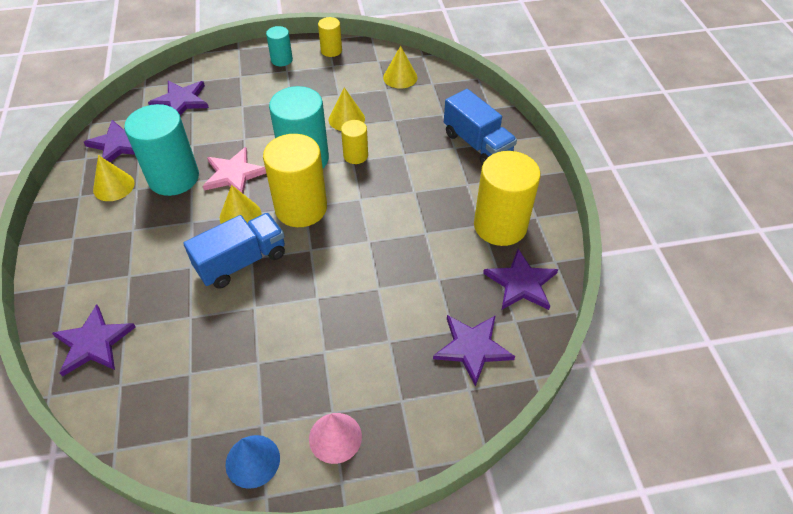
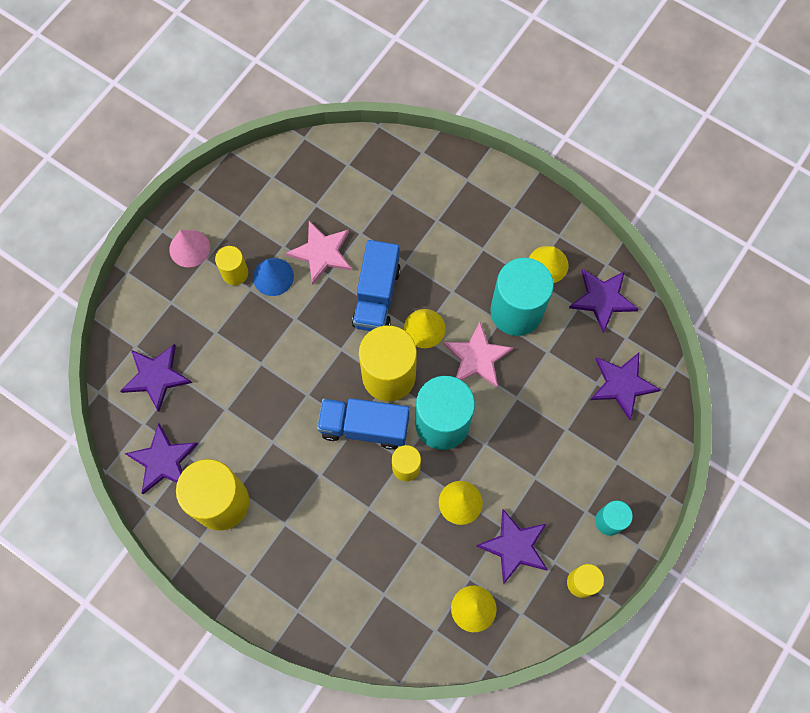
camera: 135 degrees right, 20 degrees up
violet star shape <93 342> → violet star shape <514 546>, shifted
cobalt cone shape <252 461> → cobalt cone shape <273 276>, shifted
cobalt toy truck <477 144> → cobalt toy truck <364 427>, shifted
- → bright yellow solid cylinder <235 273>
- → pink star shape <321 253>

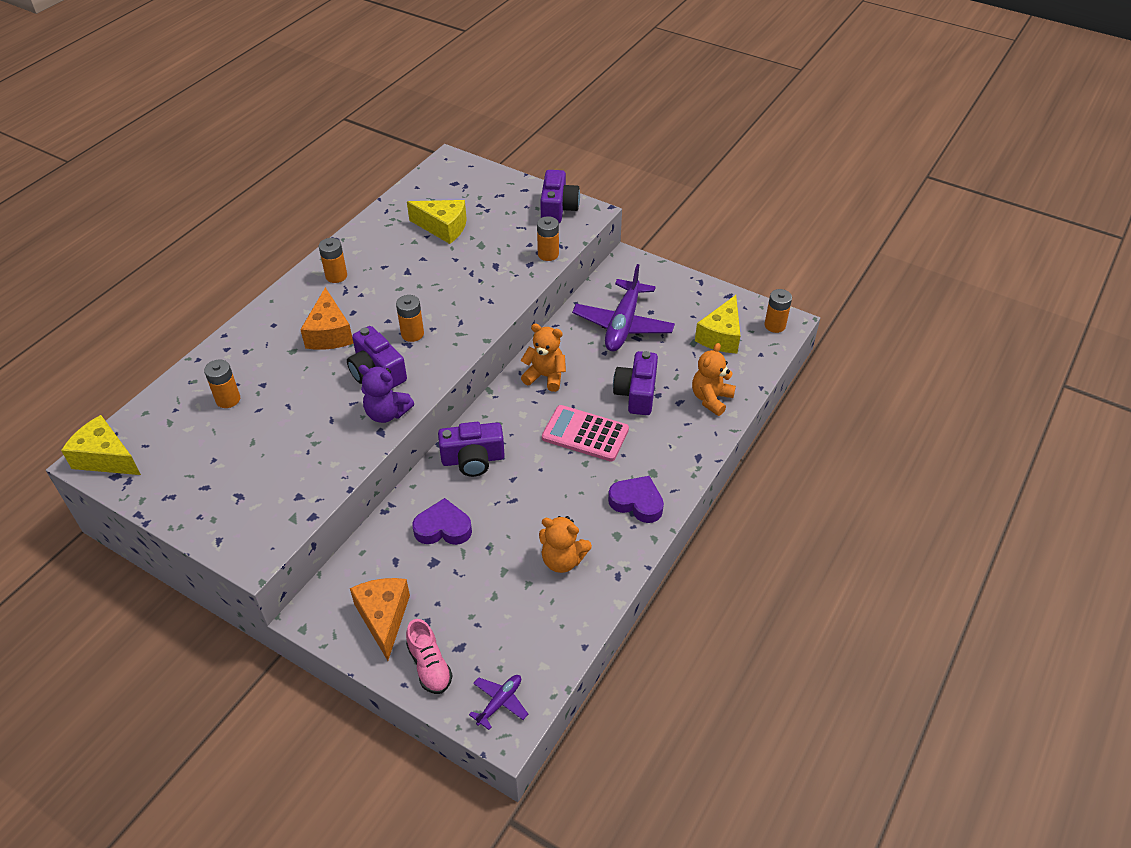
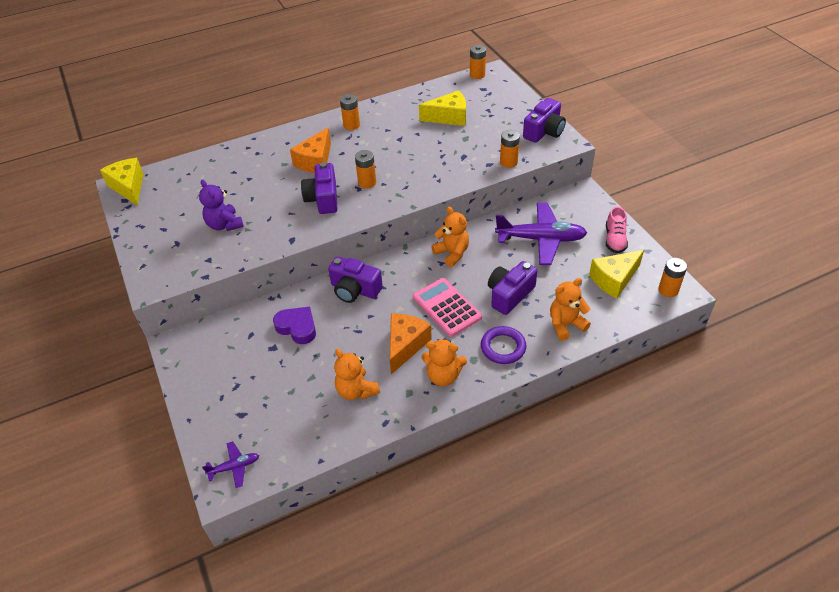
camera: 35 degrees right, 0 degrees up
orange-coloured AA battery <228 399> → orange-coloured AA battery <477 75>, shifted
orange-coloured piece of cheese <384 618> → orange-coloured piece of cheese <405 345>, shifted
violet stuffed bear <387 413> → violet stuffed bear <224 225>, shifted
pink shoe <429 666> → pink shoe <614 239>, shifted
bright yellow piece of cheese <443 228> → bright yellow piece of cheese <449 117>, 60 degrees counterclockwise
violet toy plane <623 325> → violet toy plane <541 239>, 135 degrees counterclockwise
violet heart shape <637 502> → orange-coloured stuffed bear <443 376>
- → violet ring <503 347>

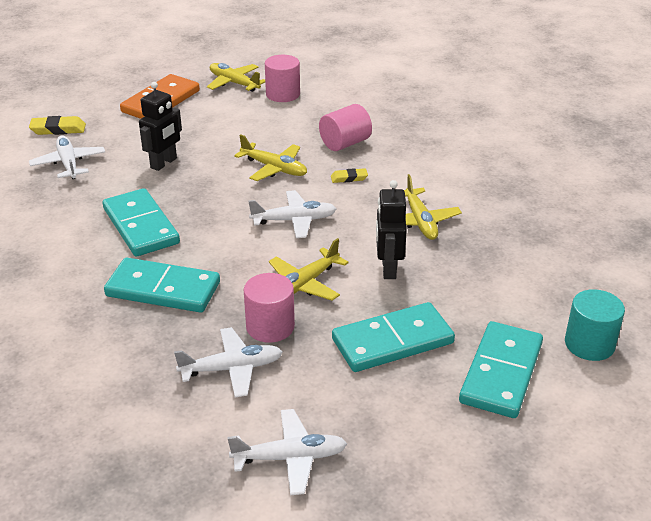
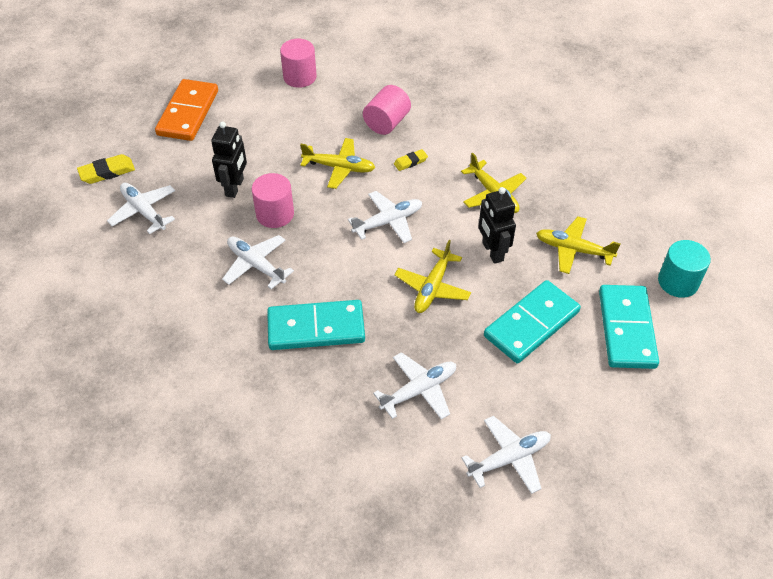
camera: 20 degrees left, 15 degrees up
aqua domino piece <141 226> → snow-white toy plane <256 265>
bright yellow toy plane <234 83> → bright yellow toy plane <573 250>, shifted
pink solid cylinder <270 326> → pink solid cylinder <275 214>, shifted

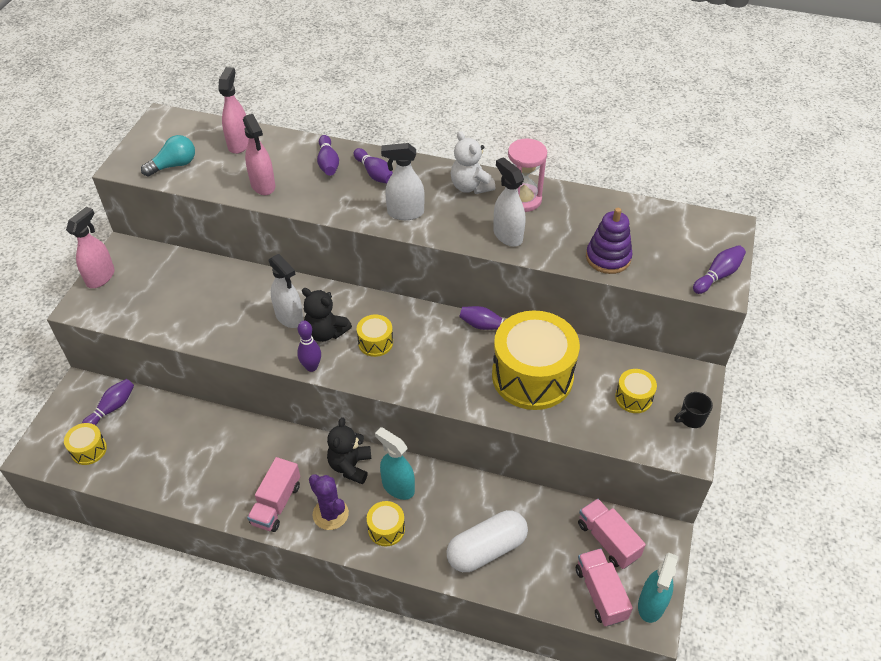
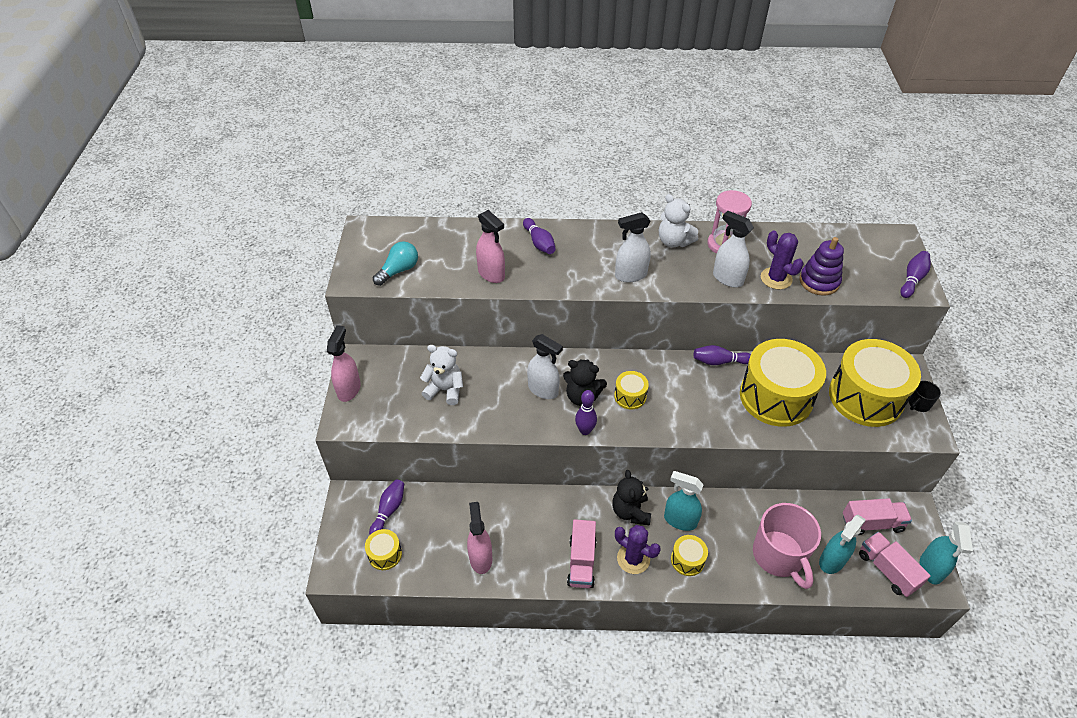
camera: 15 degrees left, 0 degrees up
pink spray bottle <239 144> → pink spray bottle <480 558>, shifted
violet tenpin <375 173> → -
snow-white capsule <486 549> → pink coffee mug <779 556>
pink toy truck <607 540> → pink toy truck <872 523>, 135 degrees clockwise
bright yellow toy drum <633 398> → bright yellow toy drum <865 397>, x2.25
- → snow-white stuffed bear <445 390>
- → violet saguaro cactus <776 278>
- → aqua spray bottle <832 561>

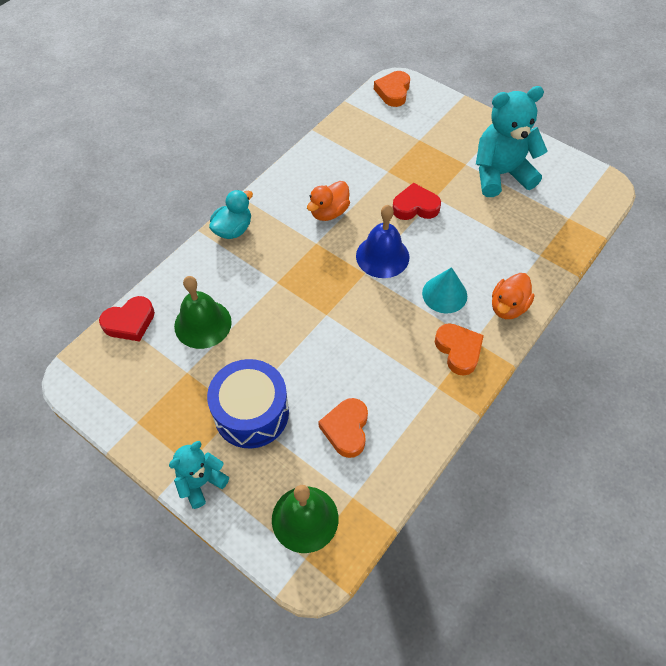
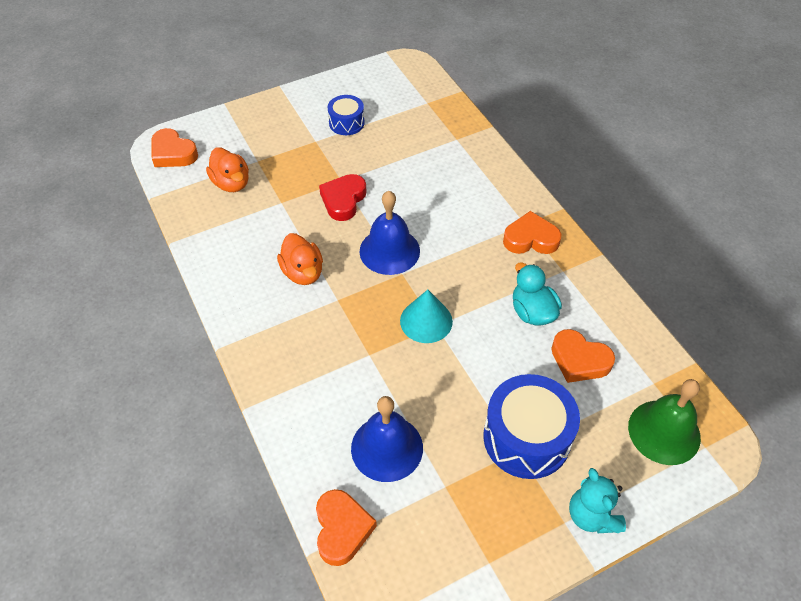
camera: 65 degrees left, 5 degrees down
red heart shape <130 322> → orange-coloured heart shape <342 529>
emerald school bell <203 324> → cobalt school bell <387 448>
aqua toy duck <233 229> → aqua toy duck <532 312>, shifted
aqua cone shape <444 294> → aqua cone shape <426 321>, shifted
aqua stuffed bear <500 174> → cobalt toy drum <346 123>
orange-coloured toy duck <508 307> → orange-coloured toy duck <231 183>, shifted

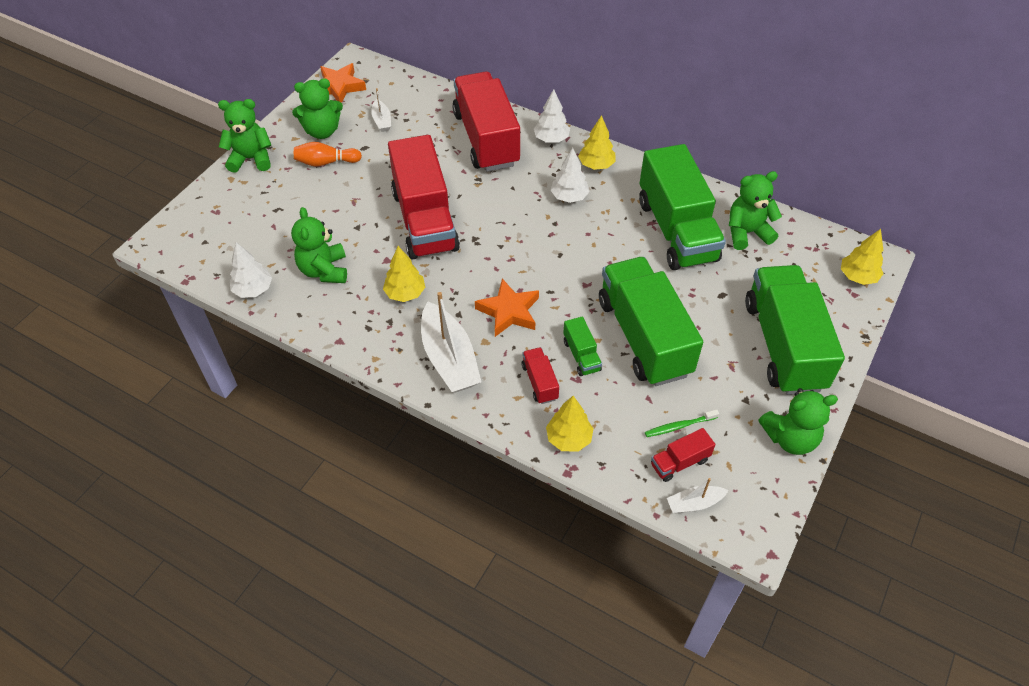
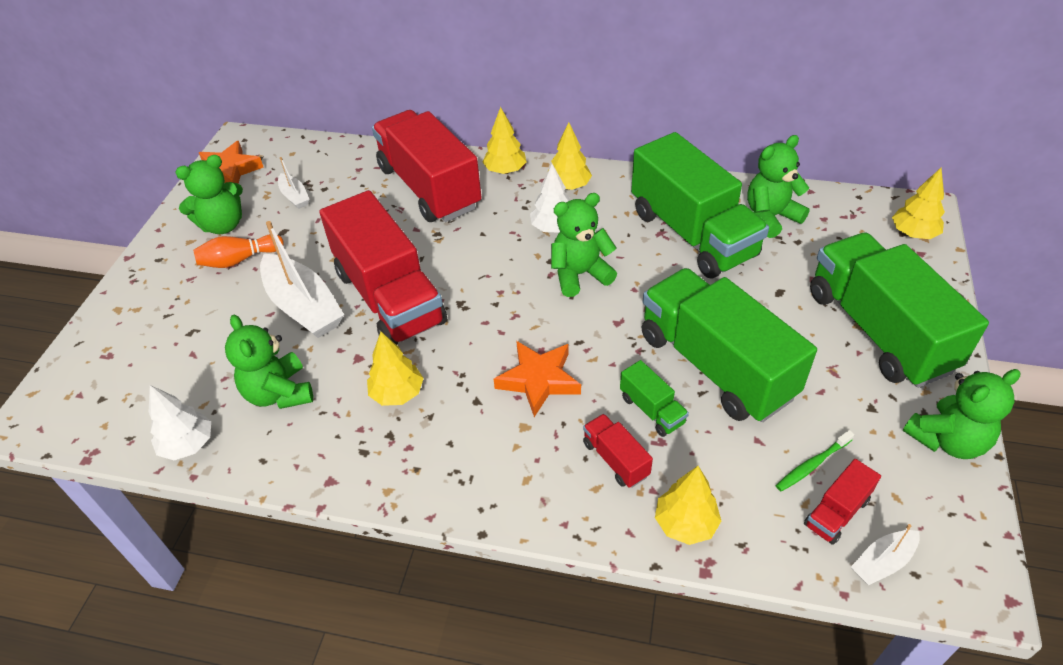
camera: 15 degrees left, 5 degrees down
emerald stuffed bear <251 159> → emerald stuffed bear <580 274>, shifted
snow-white boat <449 359> → snow-white boat <303 307>, shifted
snow-white tree <551 139> → bright yellow tree <505 170>

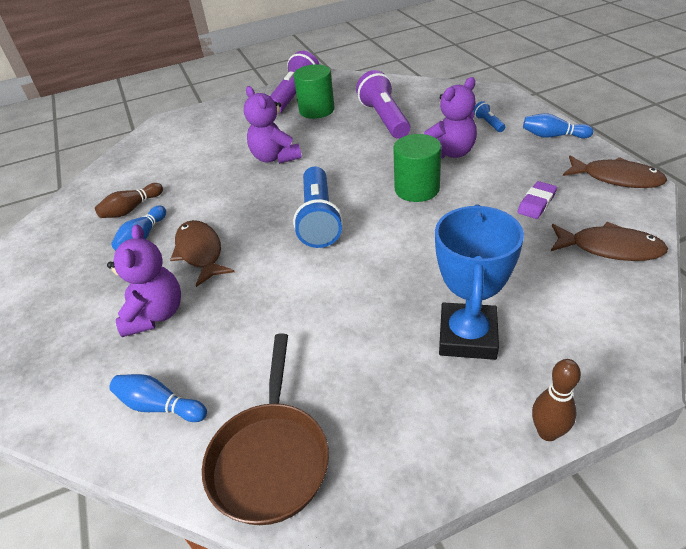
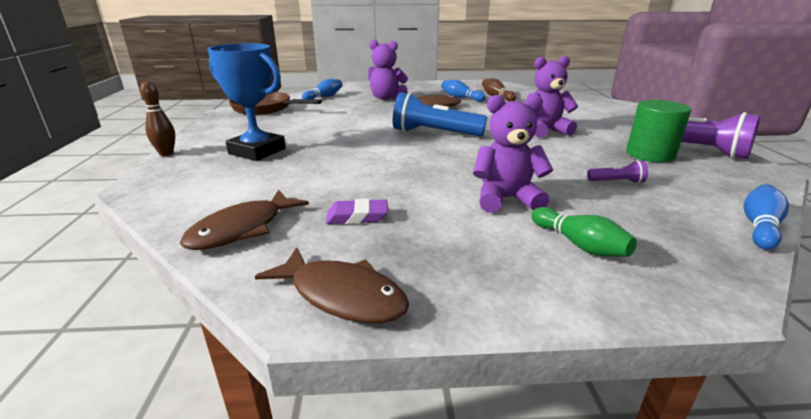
camera: 105 degrees right, 15 degrees down
violet pocket torch <384 119> → violet pocket torch <617 182>, x0.45
emerald solid cylinder <417 189> → -
violet stuffed bear <450 152> → violet stuffed bear <506 199>, 105 degrees clockwise
cobalt pocket torch <488 123> → emerald tenpin <579 244>
violet eraser <536 203> → violet eraser <357 217>, 60 degrees counterclockwise
cobalt tenpin <553 136> → cobalt tenpin <759 227>, shifted
brown fish figure <616 178> → brown fish figure <342 295>, 105 degrees counterclockwise

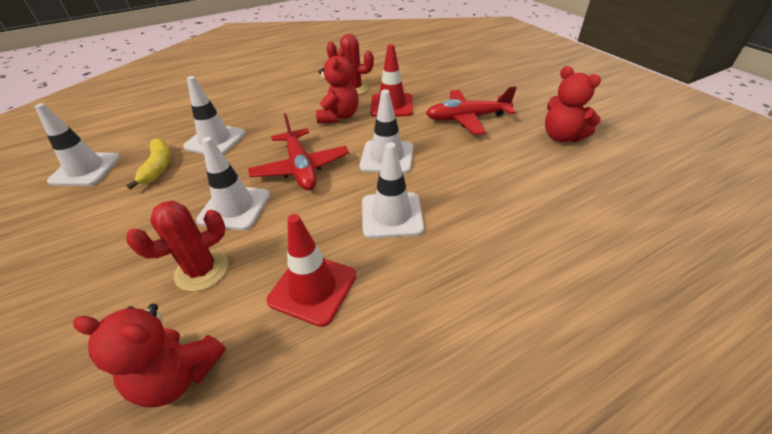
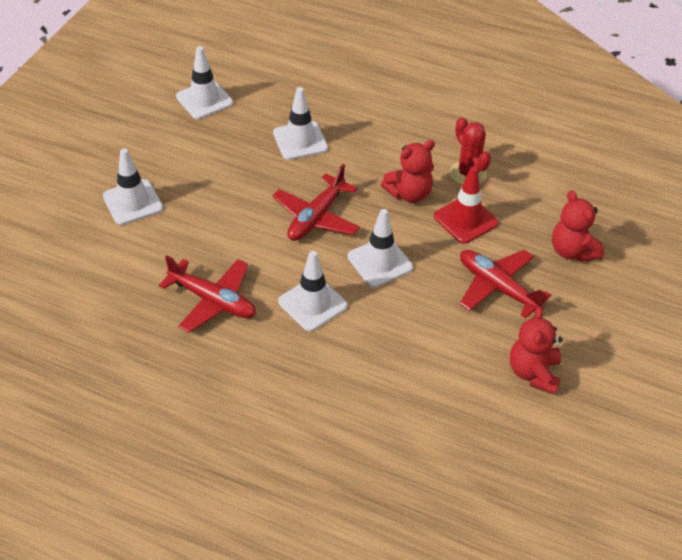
camera: 50 degrees right, 5 degrees up
red stuffed bear <178 375> → red stuffed bear <572 251>, shifted
bright yellow banana fruit <158 167> → -
red saguaro cactus <202 270> → -
snow-white safety cone <235 207> → snow-white safety cone <133 202>, shifted
red safety cone <313 288> → red toy plane <213 301>

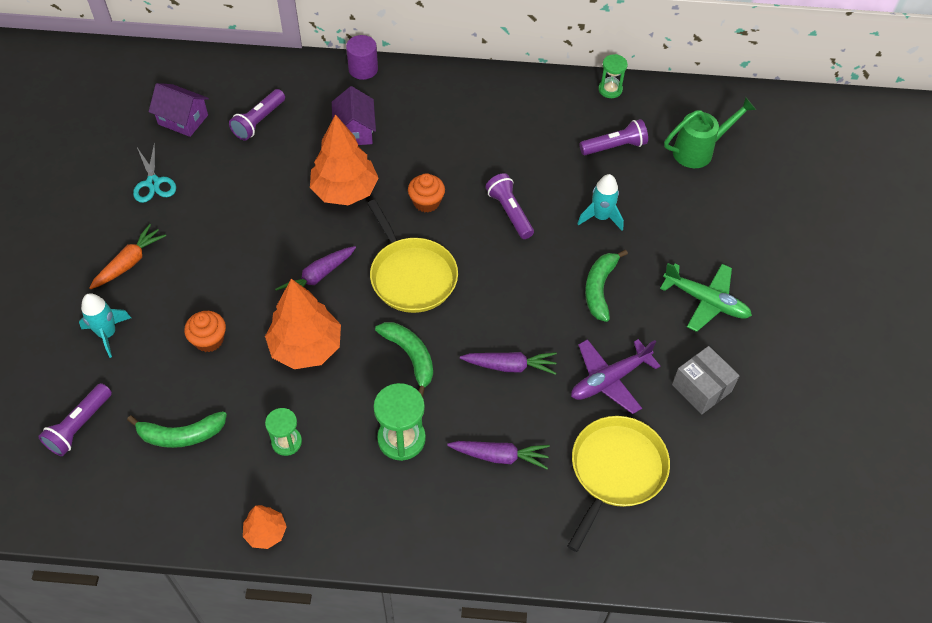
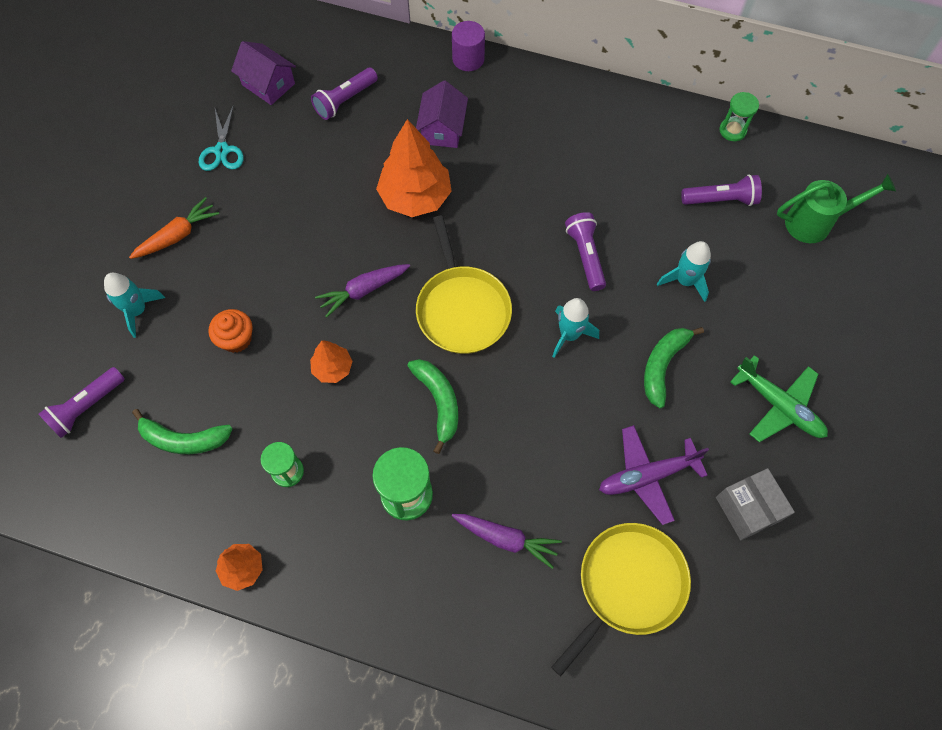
camera: 15 degrees right, 10 degrees up
orange-coloured tree <306 347> → orange-coloured tree <332 368>, x0.52
orange-coloured muffin <426 202> → -
violet root vegetable <510 366> → -
- → aqua toy rocket <569 335>

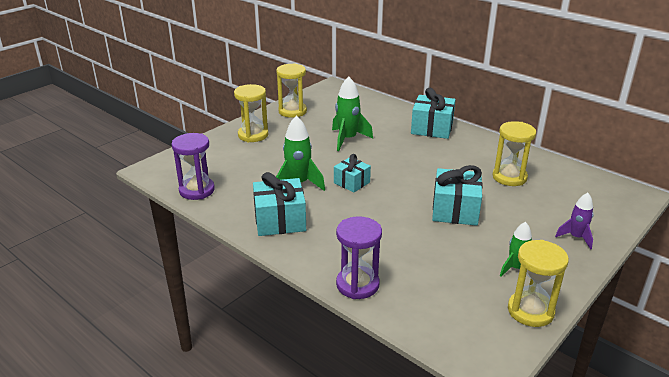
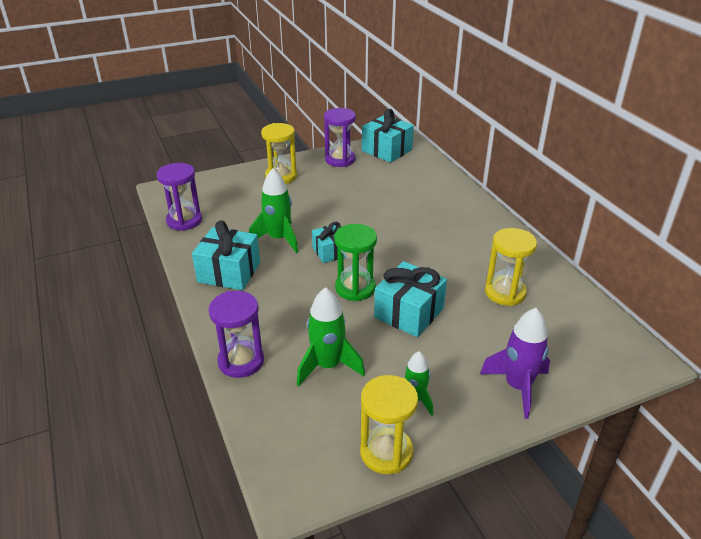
camera: 25 degrees right, 5 degrees up
bright yellow sandglass <292 111> → violet sandglass <340 160>
emerald toy rocket <348 139> → emerald toy rocket <327 366>, shifted
aqua present <432 128> → aqua present <387 150>, shifted
violet toy rocket <576 237> → violet toy rocket <517 387>, x1.59
- → emerald sandglass <355 288>

